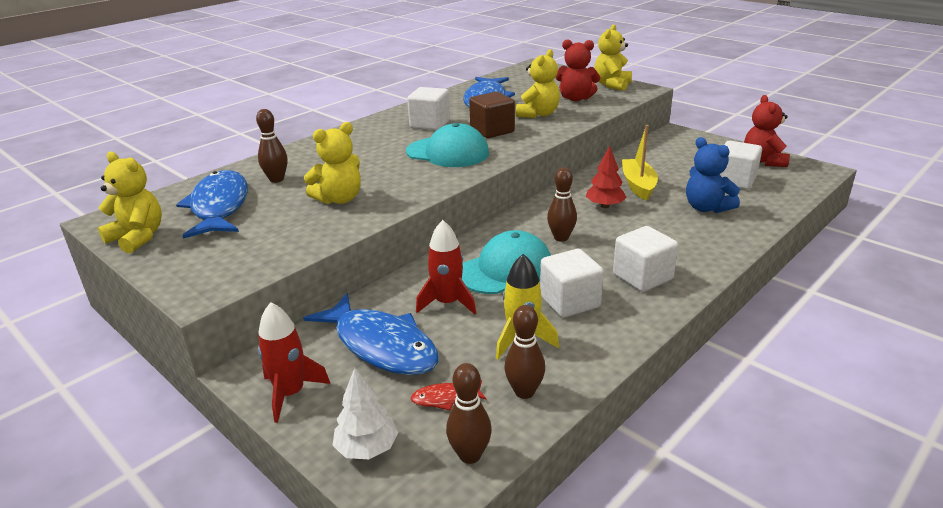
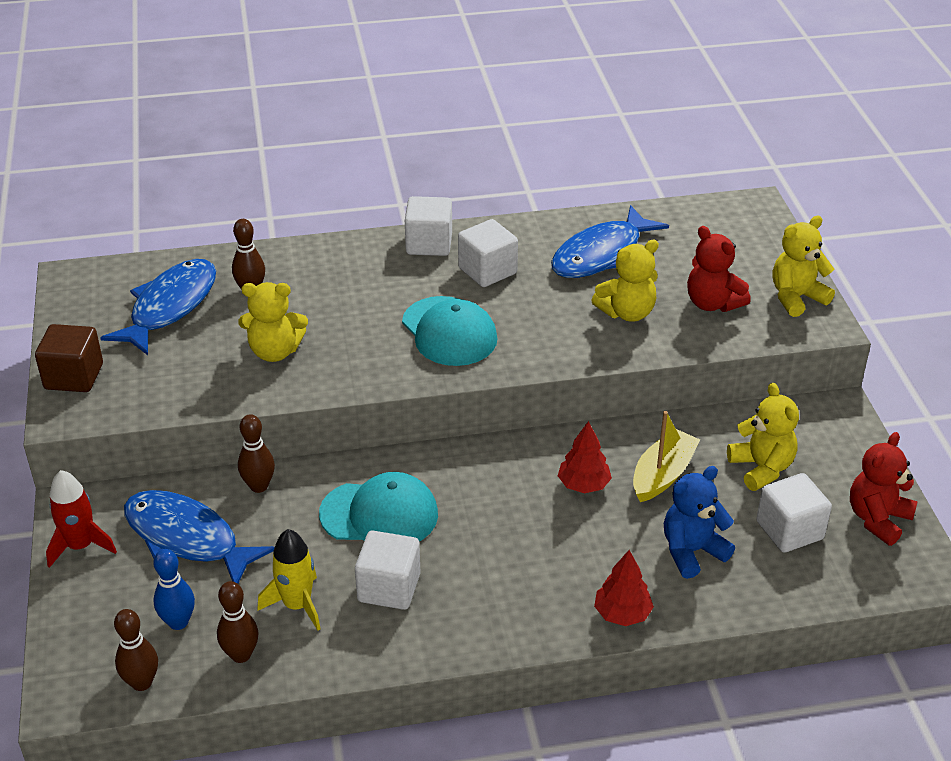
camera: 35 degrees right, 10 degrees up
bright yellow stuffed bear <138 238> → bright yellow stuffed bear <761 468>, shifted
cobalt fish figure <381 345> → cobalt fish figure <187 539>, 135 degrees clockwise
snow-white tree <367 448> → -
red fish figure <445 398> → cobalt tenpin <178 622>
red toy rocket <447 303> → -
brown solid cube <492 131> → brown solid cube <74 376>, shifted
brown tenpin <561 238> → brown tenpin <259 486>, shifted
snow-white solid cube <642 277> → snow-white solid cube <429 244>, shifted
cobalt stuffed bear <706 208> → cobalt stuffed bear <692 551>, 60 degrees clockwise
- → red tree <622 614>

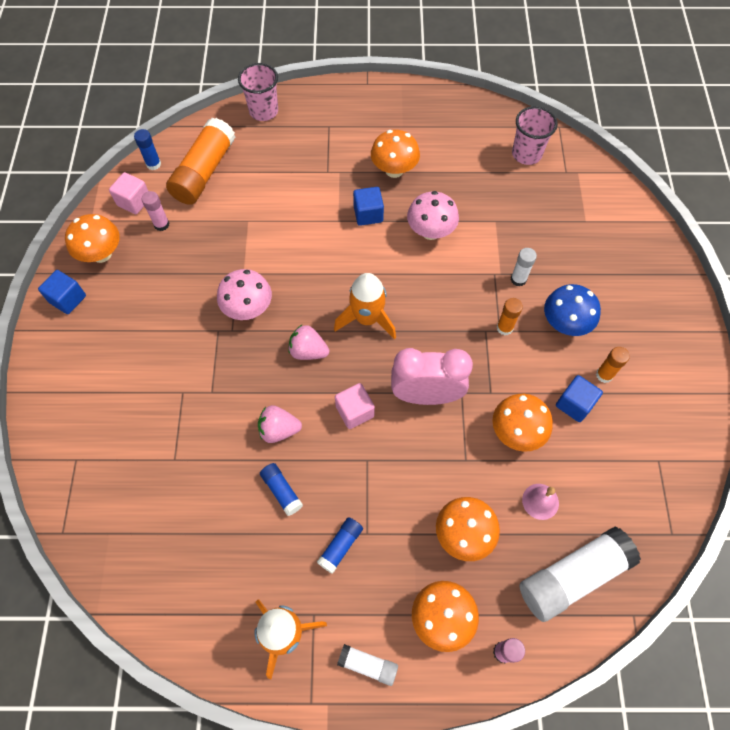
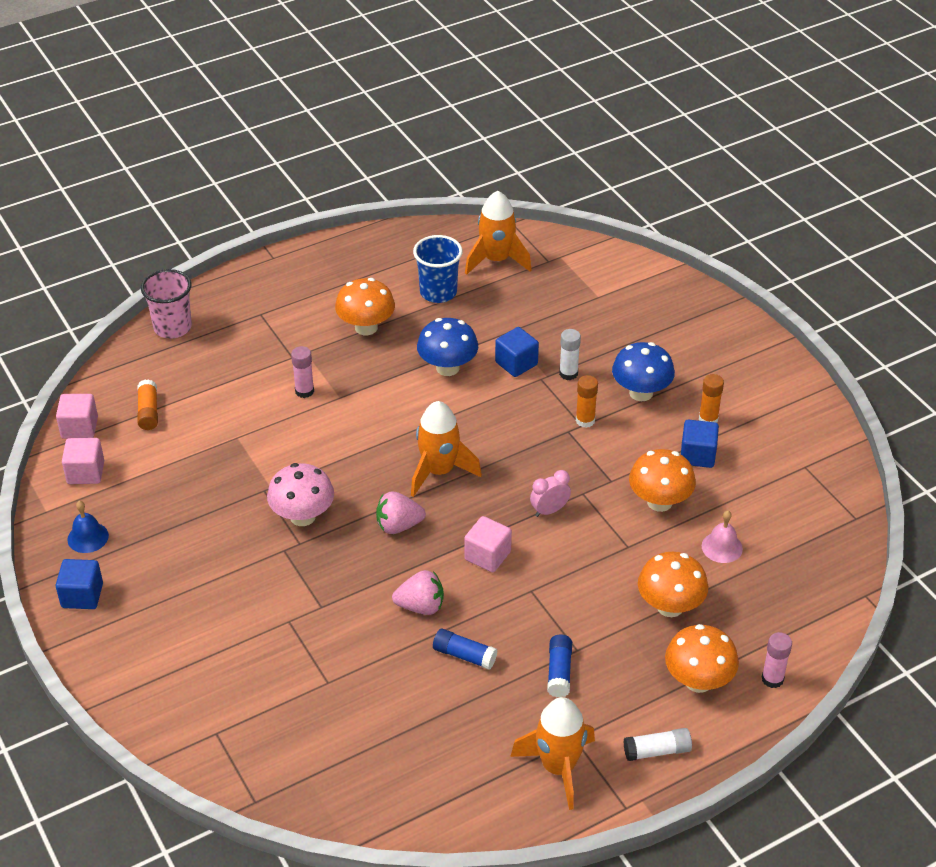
camera: 30 degrees left, 20 degrees down
orange-coloured toadstool <101 254> → cobalt school bell <88 537>
cobalt stick of glue <153 164> → pink solid cube <79 428>
pink stick of glue <161 224> → pink stick of glue <304 391>, shifted
orange-coloured stick of glue <204 172> → orange-coloured stick of glue <148 412>, x0.48
pink toy strawberry <279 430> → pink toy strawberry <421 606>, 150 degrees counterclockwise
cobalt solid cube <368 214> → cobalt solid cube <516 363>, shifted
pink alarm clock <426 395> → pink alarm clock <549 510>, x0.48
pink toadstool <430 231> → cobalt toadstool <447 368>
pink cup <526 154> → orange-coloured toy rocket <496 260>
snow-white stick of glue <573 576> → -
- → cobalt cup <438 292>

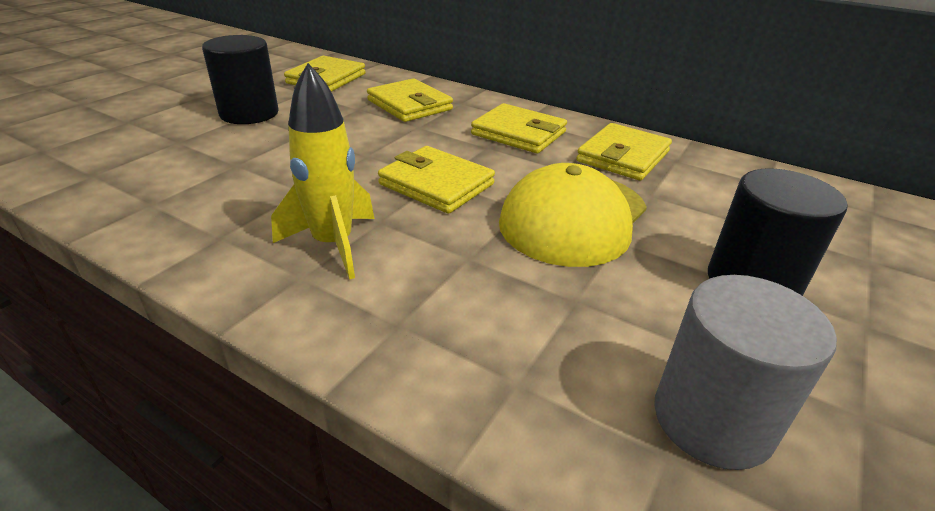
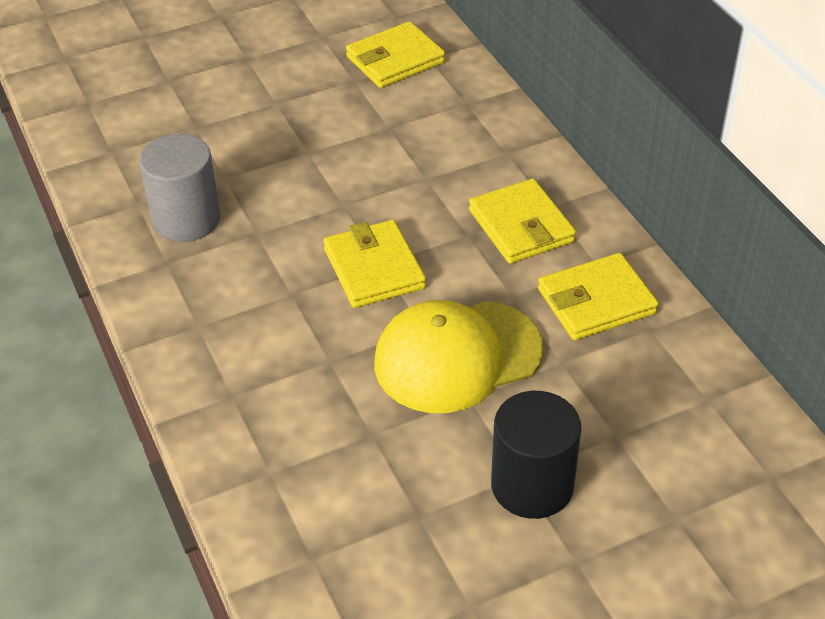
camera: 35 degrees right, 10 degrees up
jet-black solid cylinder <249 113> → -
bright yellow toy rocket <333 244> → -
bright yellow wallet <410 105> → -
ash-grey solid cylinder <712 419> → ash-grey solid cylinder <186 219>, shifted

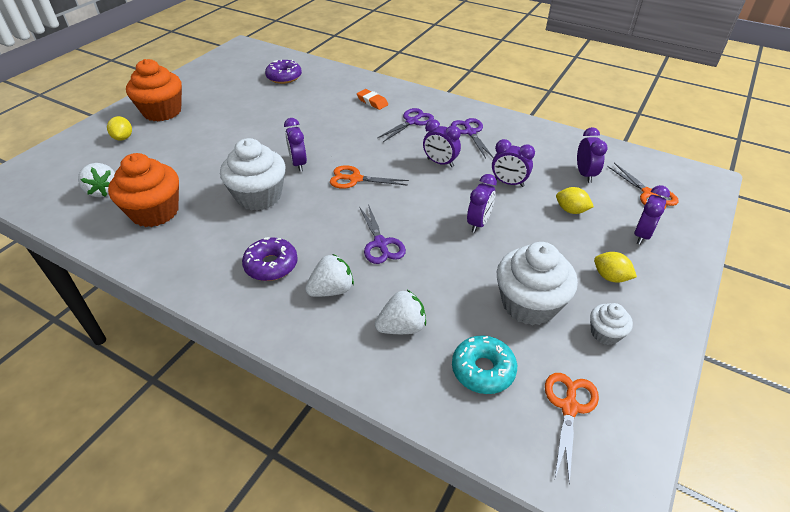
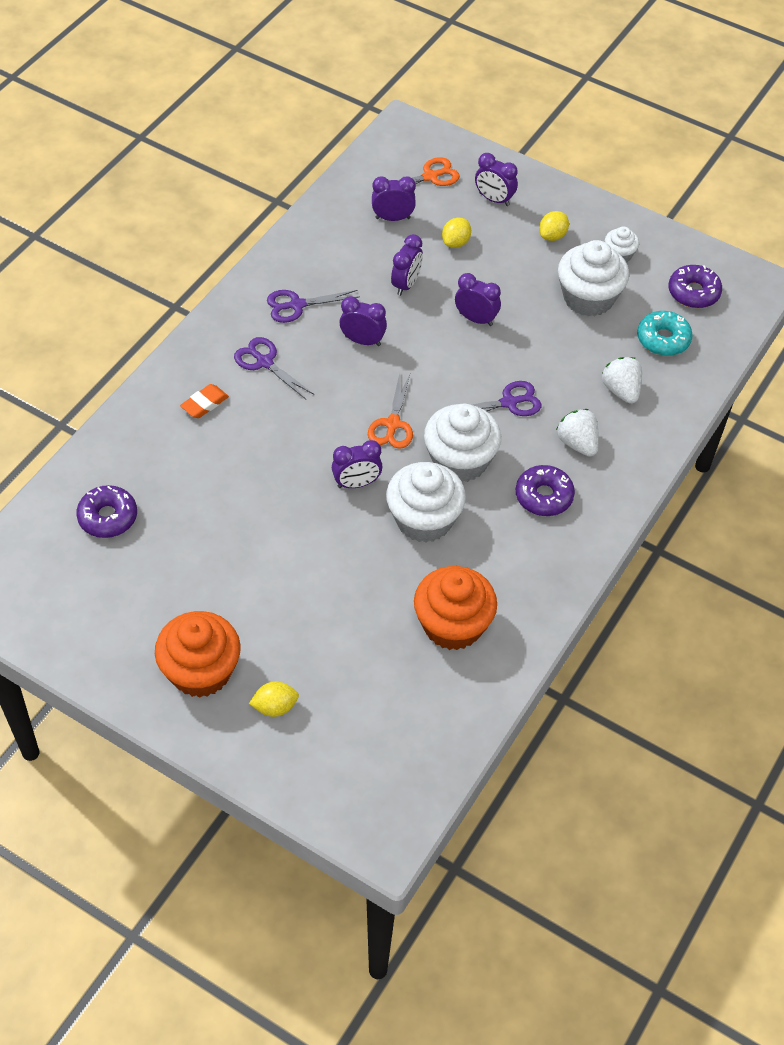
camera: 90 degrees left, 10 degrees up
snow-white toy strawberry <103 191> → -
violet alarm clock <440 163> → violet alarm clock <362 341>, 105 degrees counterclockwise
orange-coloured shears <569 407> → violet doughnut <693 292>
- → snow-white muffin <460 461>

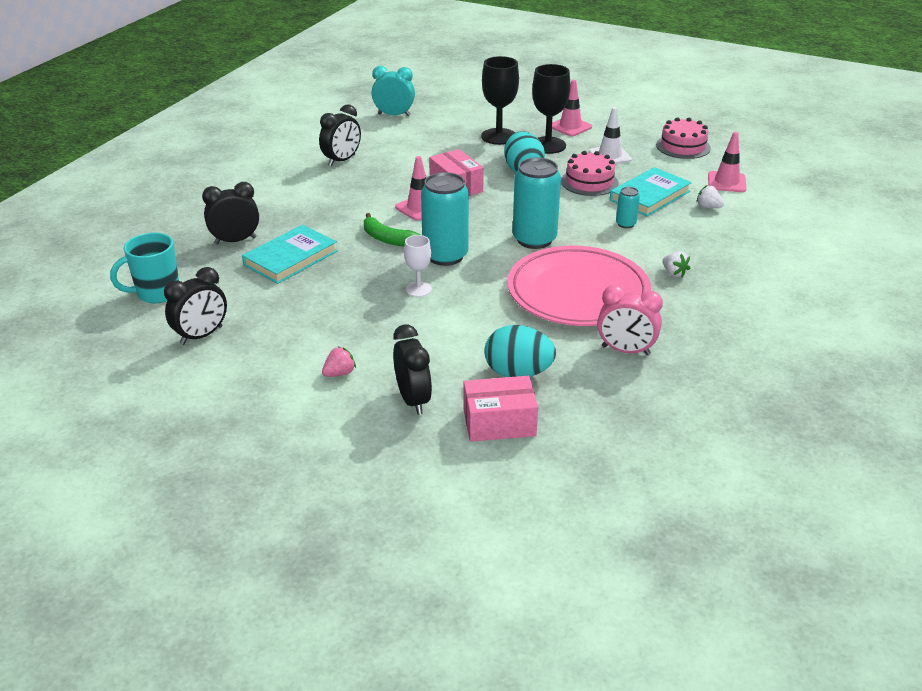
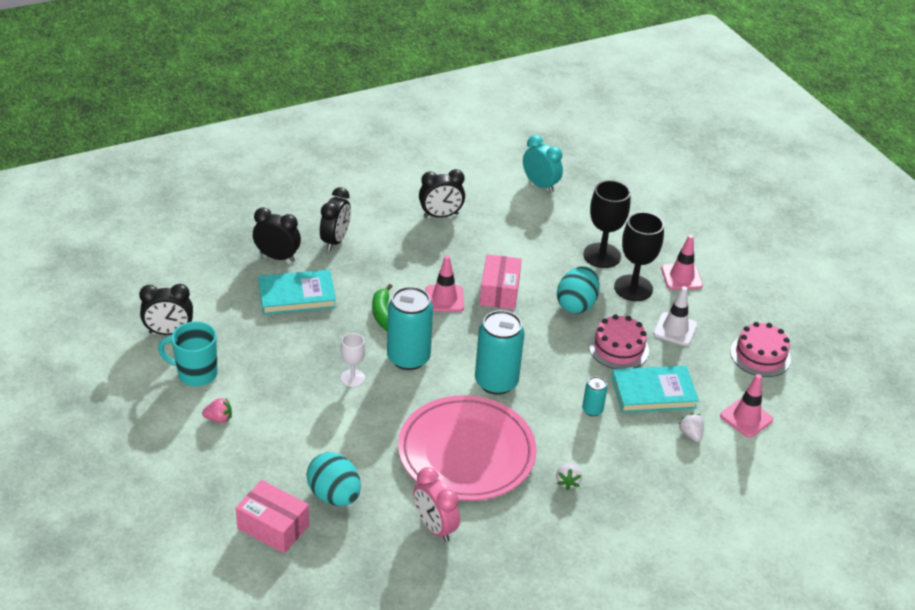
camera: 35 degrees right, 5 degrees up
aqua coffee mug <157 293> → aqua coffee mug <196 374>, shifted
jet-black alarm clock <413 400> → jet-black alarm clock <335 241>, shifted

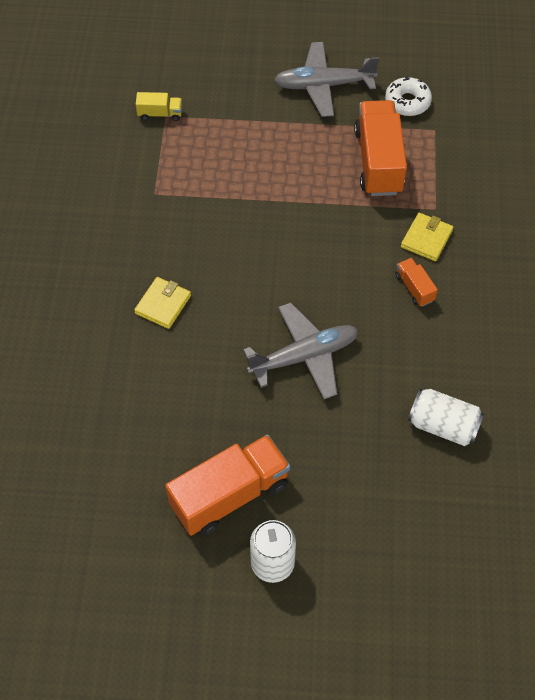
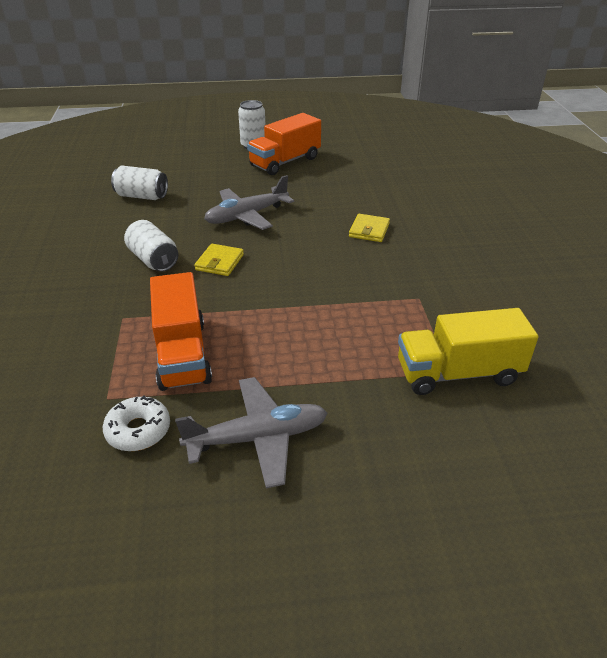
camera: 170 degrees right, 20 degrees down
bright yellow toy truck <160 114> → bright yellow toy truck <458 373>, x2.15
orange-coloured toy truck <414 288> → snow-white can <153 260>
bright yellow wallet <426 238> → bright yellow wallet <219 262>, shifted

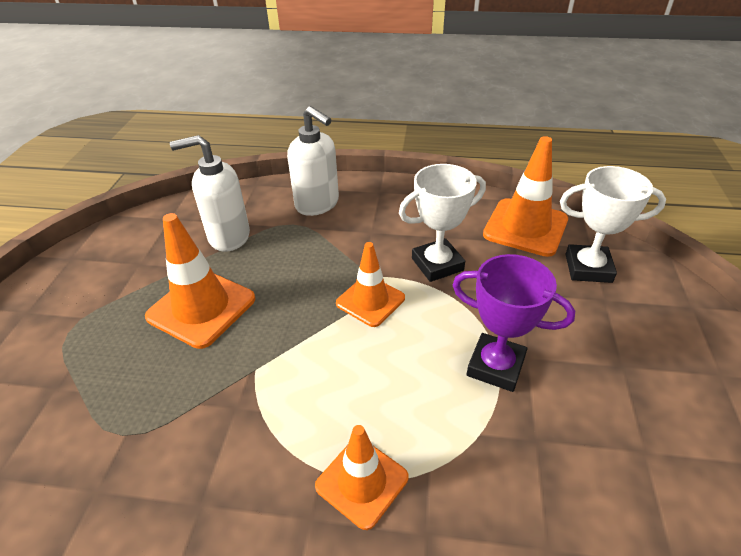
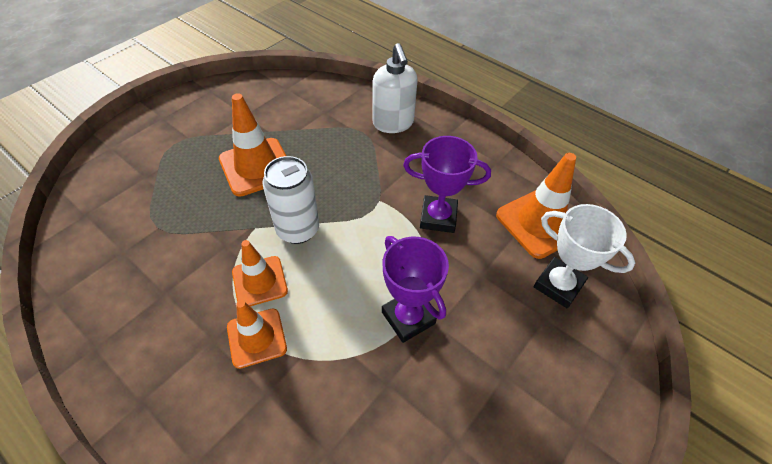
camera: 30 degrees right, 10 degrees up
snow-white pump bottle <228 237> → -
orange-coloured safety cone <370 301> → orange-coloured safety cone <259 281>, shifted
snow-white trophy <437 264> → violet trophy <438 217>
- → snow-white can <298 230>

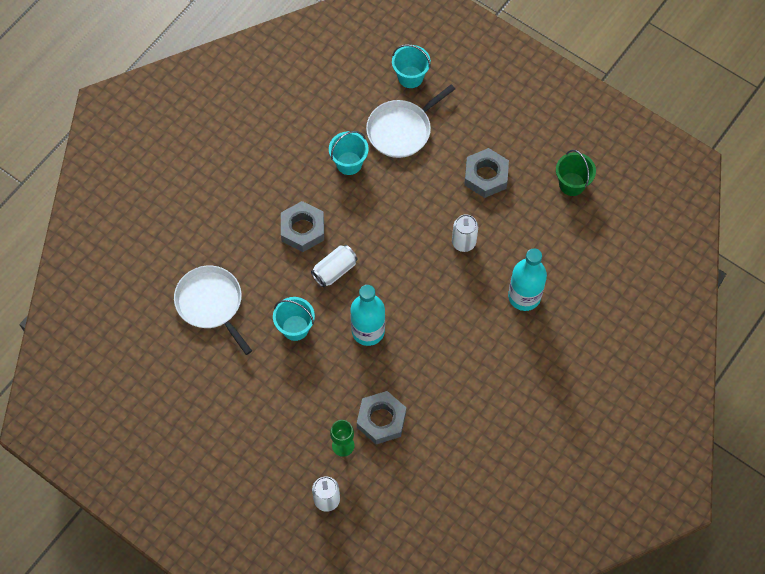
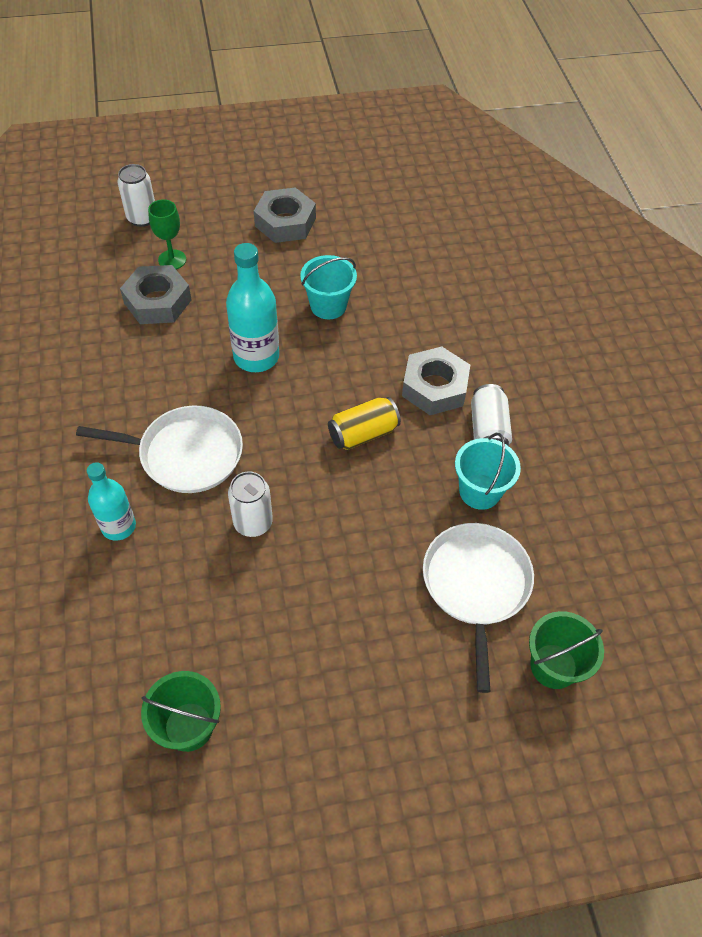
camera: 130 degrees right, 10 degrees down
snow-white skillet <211 303> → snow-white skillet <185 454>, shifted
snow-white can <334 270> → snow-white can <488 430>, shifted
aqua pail <410 77> → emerald pail <553 666>
ash-grey nut <486 176> → ash-grey nut <285 222>, shifted
aqua drink bottle <524 296> → aqua drink bottle <118 526>, x0.66
- → bright yellow can <363 434>

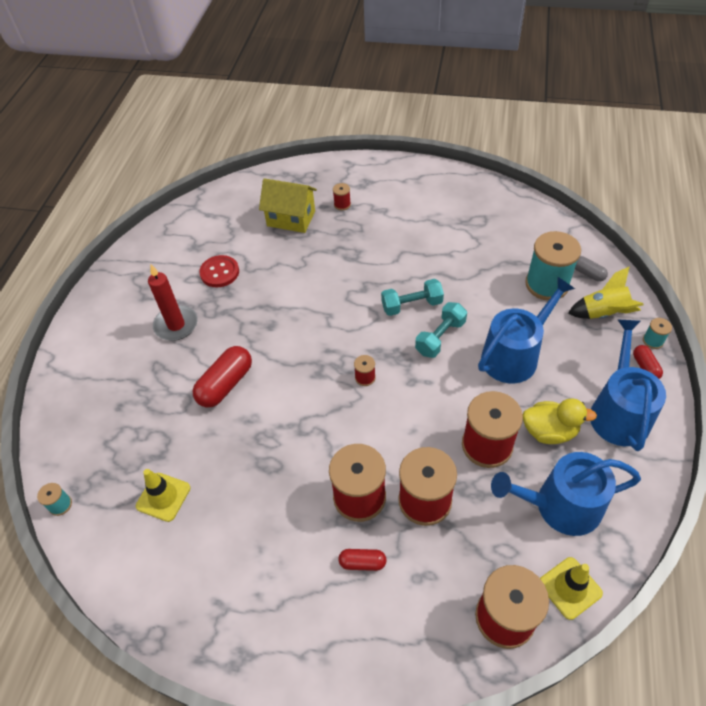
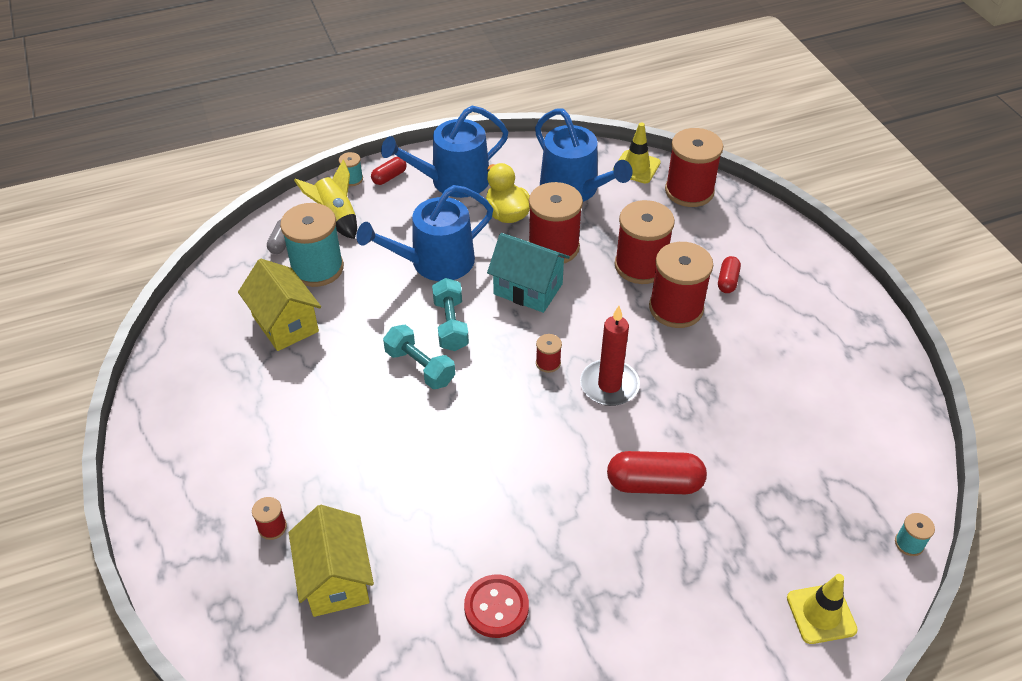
camera: 125 degrees left, 5 degrees down
bright yellow safety cone <163 497> → bright yellow safety cone <821 614>, shifted
red candle <176 325> → red candle <609 385>, shifted
red capsule <362 562> → red capsule <727 281>, 45 degrees clockwise
aqua hand weight <440 337> → aqua hand weight <450 325>, 75 degrees clockwise
cobalt sprinkling can <514 355> → cobalt sprinkling can <435 262>, 45 degrees counterclockwise
- → bright yellow cottage <285 323>
- → aqua cottage <528 289>

